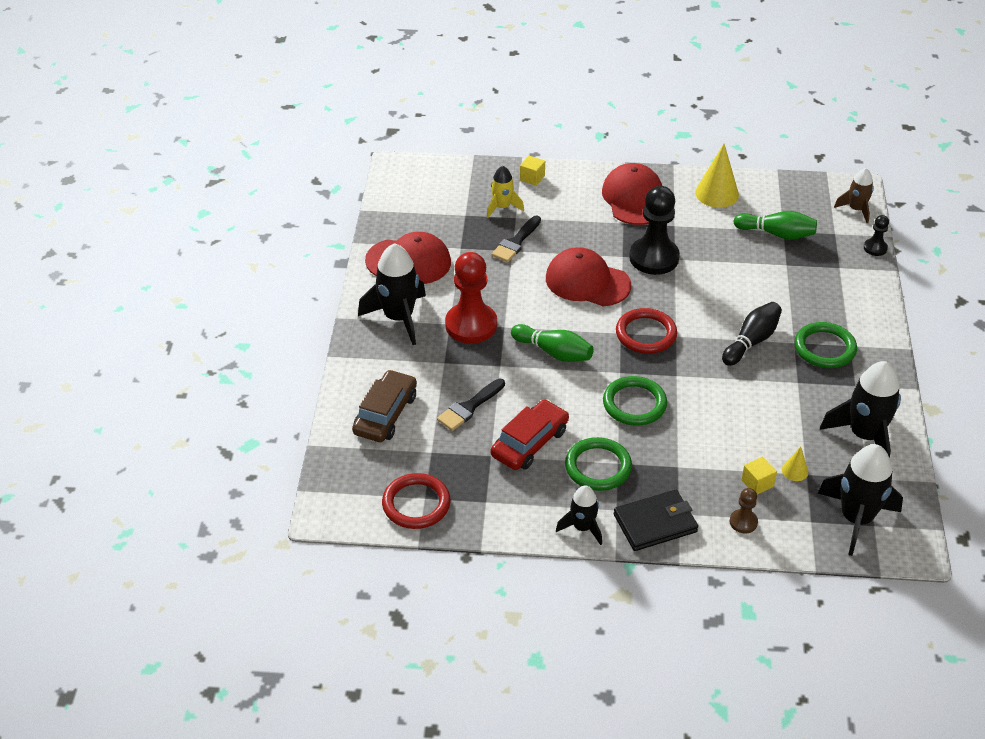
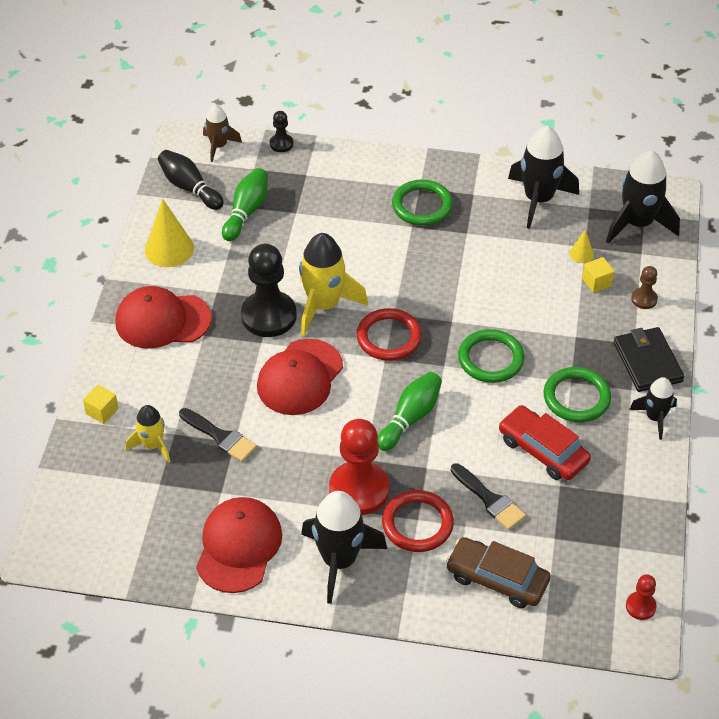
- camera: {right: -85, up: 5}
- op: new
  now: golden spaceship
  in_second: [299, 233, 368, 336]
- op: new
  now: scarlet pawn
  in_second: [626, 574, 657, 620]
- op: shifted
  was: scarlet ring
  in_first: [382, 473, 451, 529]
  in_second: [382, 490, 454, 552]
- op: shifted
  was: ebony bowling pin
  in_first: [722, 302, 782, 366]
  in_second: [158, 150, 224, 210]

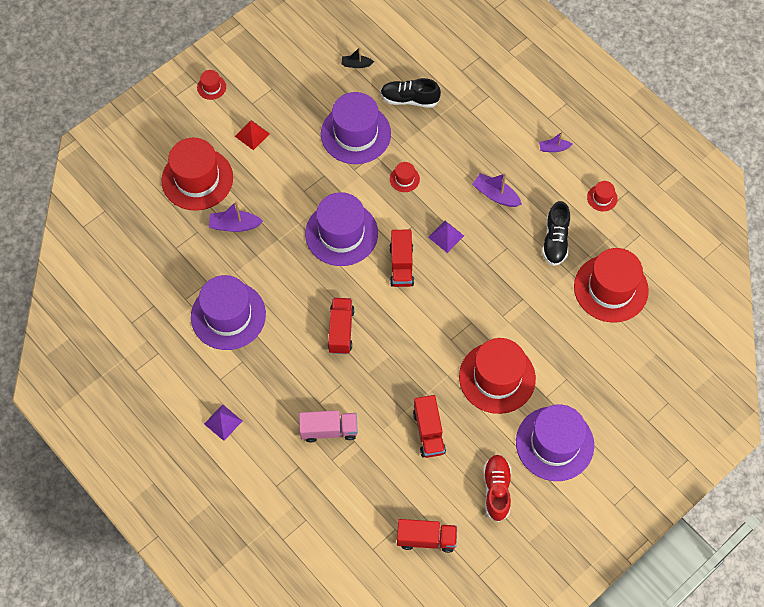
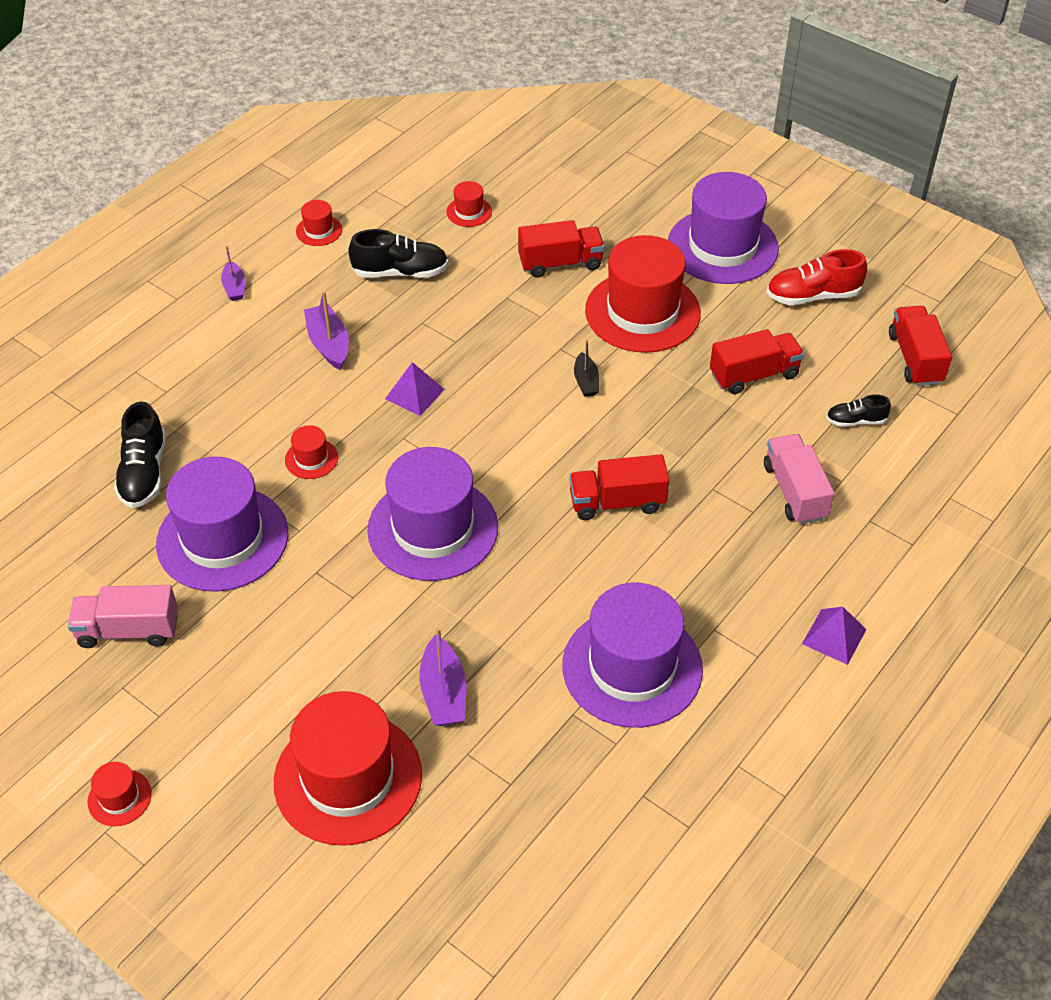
- camera: {right: -100, up: -15}
- op: gone
  was: scarlet solid pyramid
  in_first: [235, 120, 270, 150]
- op: new
  now: rosy truck
  in_second: [68, 585, 178, 648]
- op: new
  now: ebony sneaker
  in_second: [826, 394, 891, 427]
- op: shifted
  was: ebony toy boat
  in_first: [342, 47, 374, 68]
  in_second: [574, 339, 599, 397]
- op: shifted
  was: scarlet truck
  in_first: [389, 230, 414, 287]
  in_second: [518, 220, 605, 278]
- op: rotated
  was: violet toy boat
  in_first: [472, 173, 522, 207]
  in_second: [304, 291, 349, 370]
  clockwise: 135
- op: scaled
  was: scarlet top hat
  in_first: [574, 248, 649, 323]
  in_second: [446, 181, 492, 227]
  ratio: 0.42

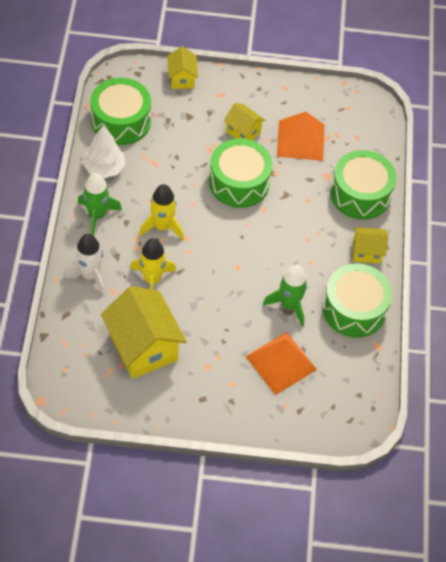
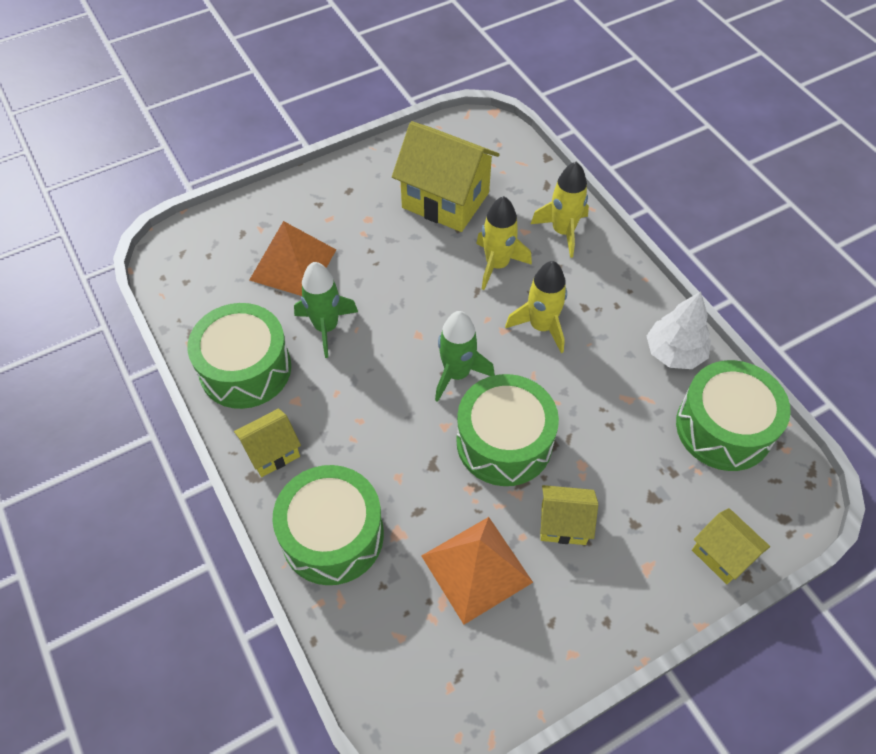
- camera: {right: 150, up: 0}
- op: shifted
  was: emerald spaceship
  in_first: [78, 173, 122, 236]
  in_second: [435, 311, 495, 402]
- op: repainted
  was: pure white spaceship
  now: golden spaceship
  in_first: [64, 234, 105, 295]
  in_second: [531, 162, 589, 258]

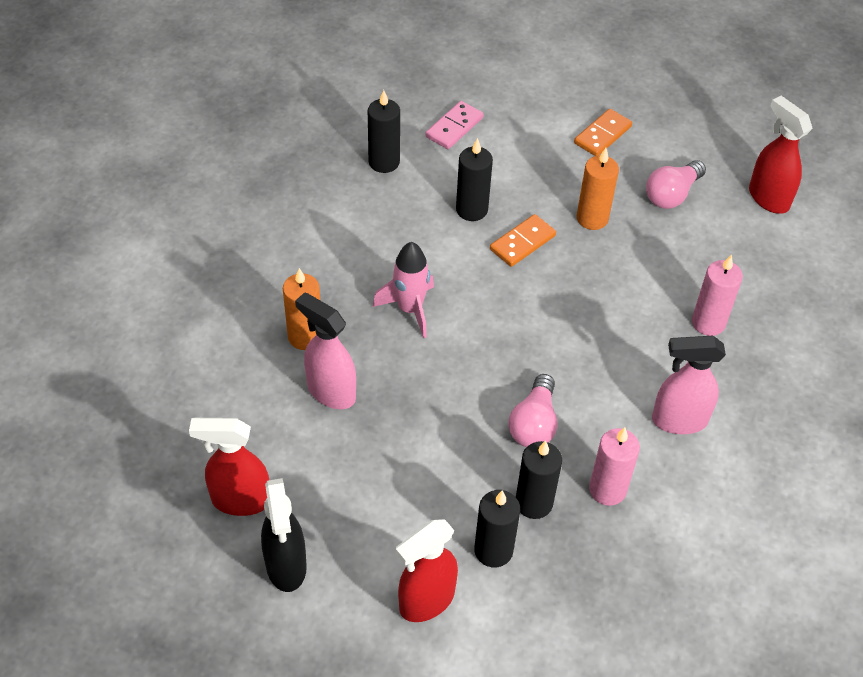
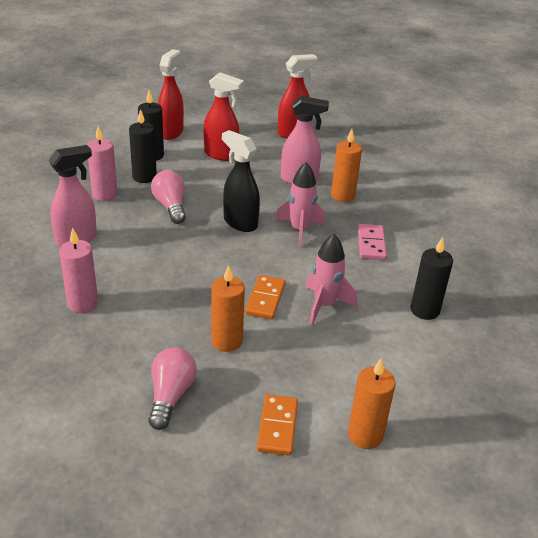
- camera: {right: 145, up: -15}
- op: new
  now: bright orange pillar candle
  in_second: [348, 358, 395, 449]
- op: shifted
  was: ebony sprayer
  in_first: [261, 478, 307, 592]
  in_second: [222, 130, 260, 232]
- op: shifted
  was: rosy domino piece
  in_first: [425, 101, 484, 149]
  in_second: [358, 224, 387, 260]
- op: shifted
  was: scarlet sprayer
  in_first: [749, 96, 813, 214]
  in_second: [204, 72, 244, 161]
- op: swapped
  was: ebony pillar candle
  now: rosy spaceship
  in_first: [456, 138, 493, 221]
  in_second: [305, 234, 357, 325]

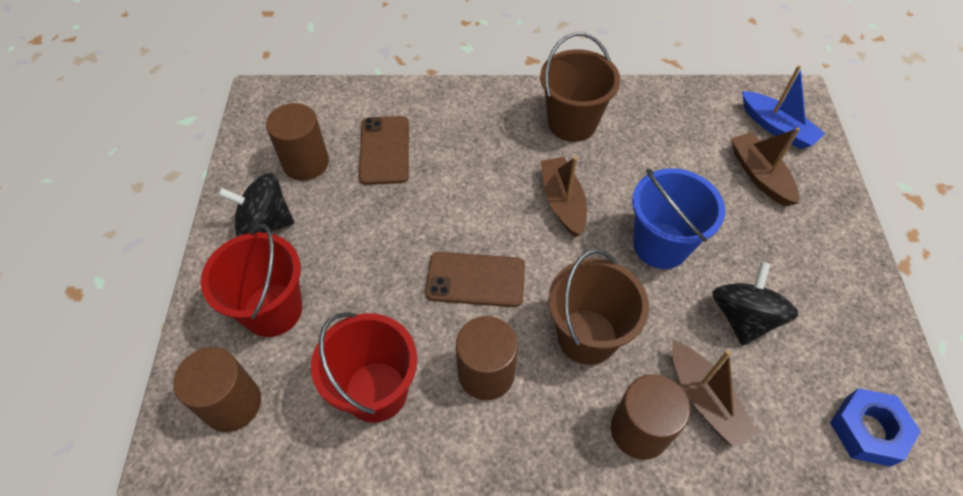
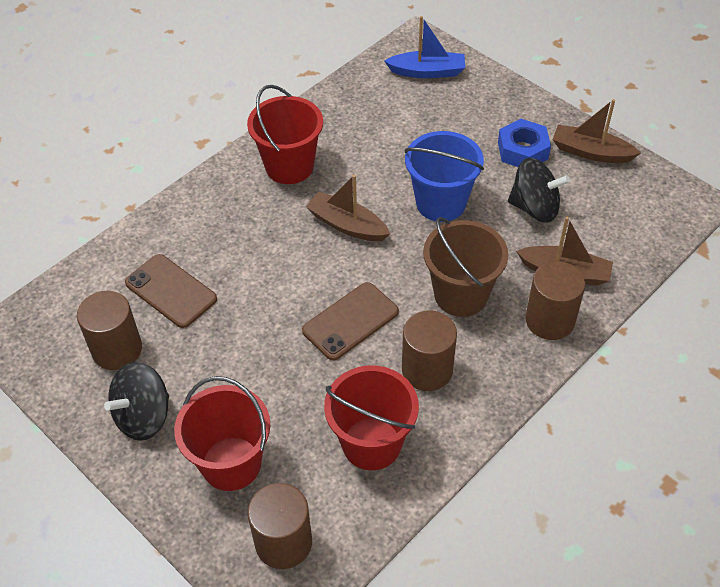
- camera: {right: -45, up: -5}
- op: shifted
  was: dark brown toy boat
  in_first: [731, 128, 800, 206]
  in_second: [553, 99, 641, 163]
- op: shifted
  was: blue hexagon nut
  in_first: [830, 388, 921, 467]
  in_second: [498, 119, 551, 167]
- op: repainted
  was: dark brown pail
  now: scarlet pail
  in_first: [540, 33, 620, 142]
  in_second: [247, 85, 323, 184]
- op: rotated
  was: ebony toy top
  in_first: [712, 262, 799, 346]
  in_second: [508, 158, 570, 223]
  clockwise: 135

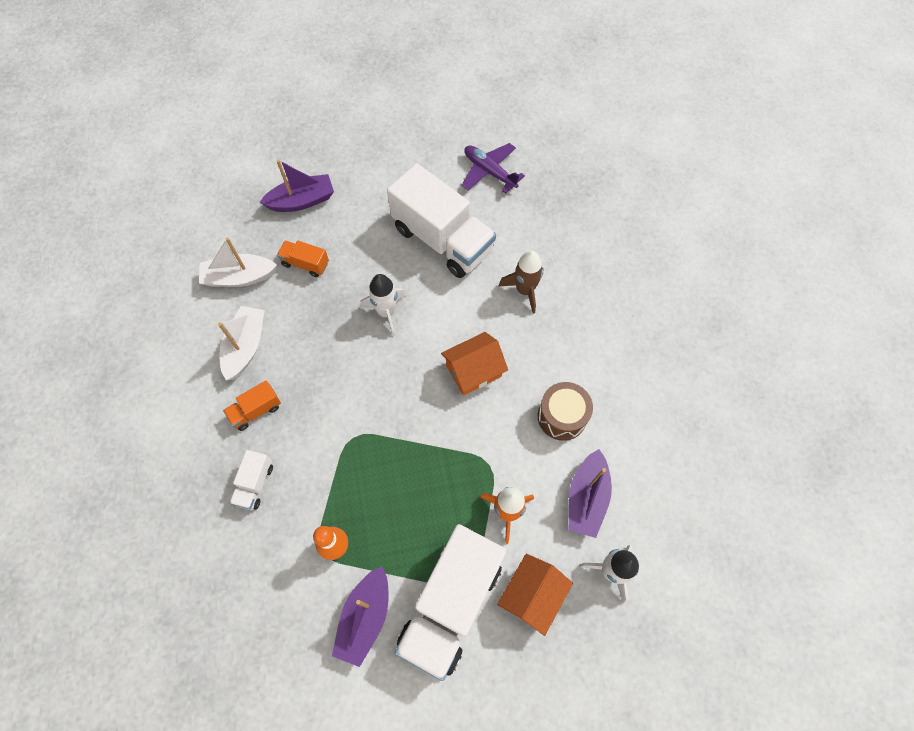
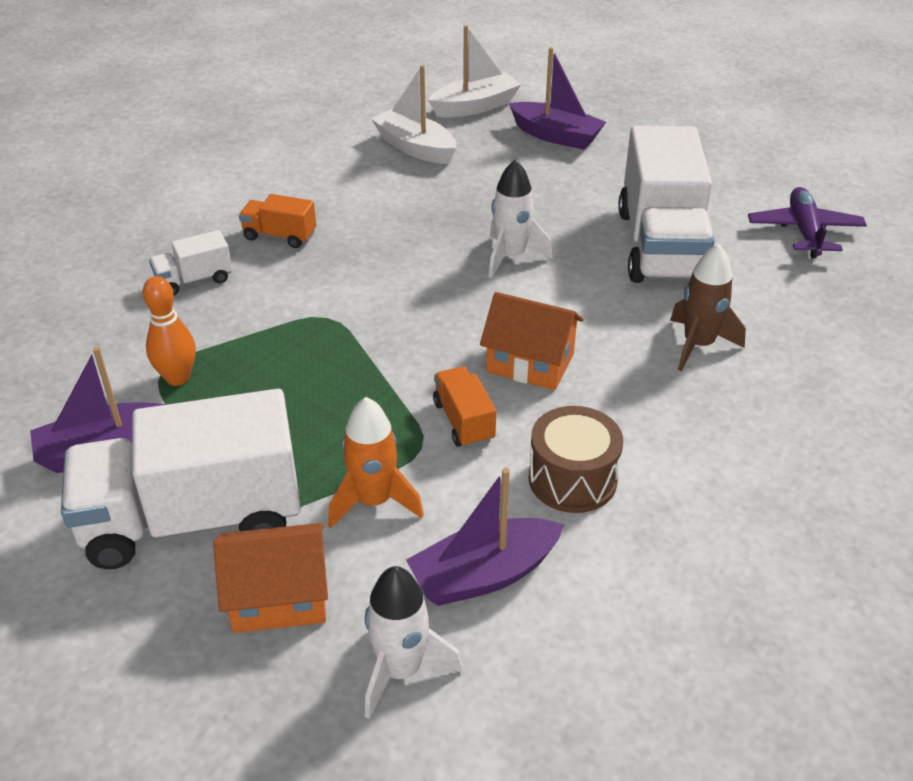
- camera: {right: 50, up: -25}
- op: shifted
  was: pure white toy boat
  in_first: [218, 306, 264, 380]
  in_second: [428, 25, 521, 117]
- op: shifted
  was: bright orange truck
  in_first: [277, 241, 329, 277]
  in_second: [433, 366, 496, 448]

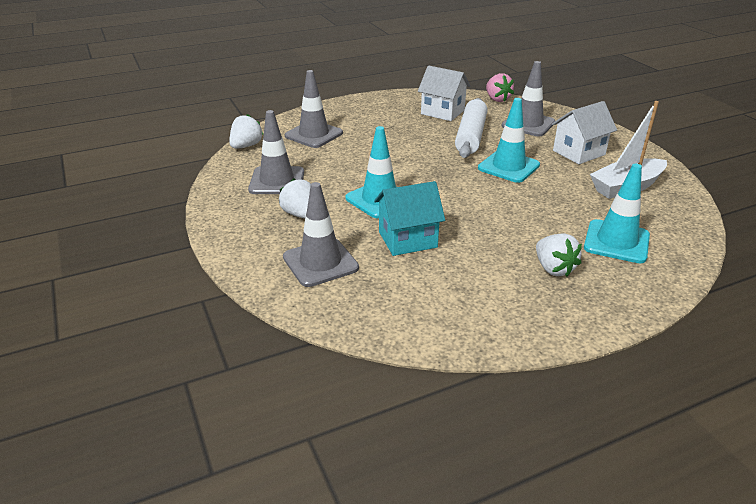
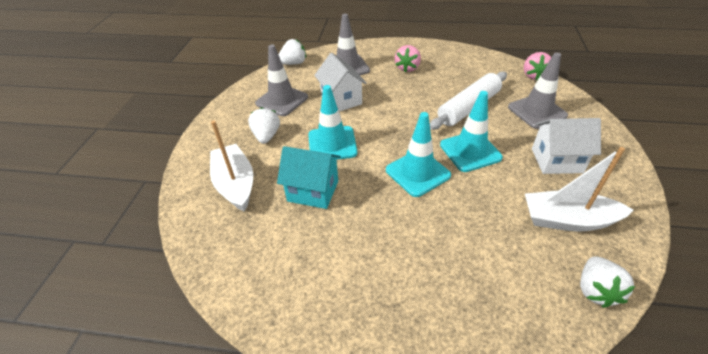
- camera: {right: 35, up: 10}
- op: new
  now: rosy strawberry
  in_second: [395, 45, 421, 72]
- op: shifted
  was: pure white cottage
  in_first: [418, 65, 471, 121]
  in_second: [314, 53, 367, 111]
- op: shifted
  was: pure white strawberry
  in_first: [536, 233, 582, 277]
  in_second: [580, 256, 635, 308]
- op: shifted
  was: aqua traffic cone
  in_first: [584, 164, 650, 263]
  in_second: [386, 112, 451, 197]
- op: swapped
  was: ash-grey traffic cone
  now: pure white toy boat
  in_first: [283, 182, 359, 287]
  in_second: [210, 120, 253, 212]

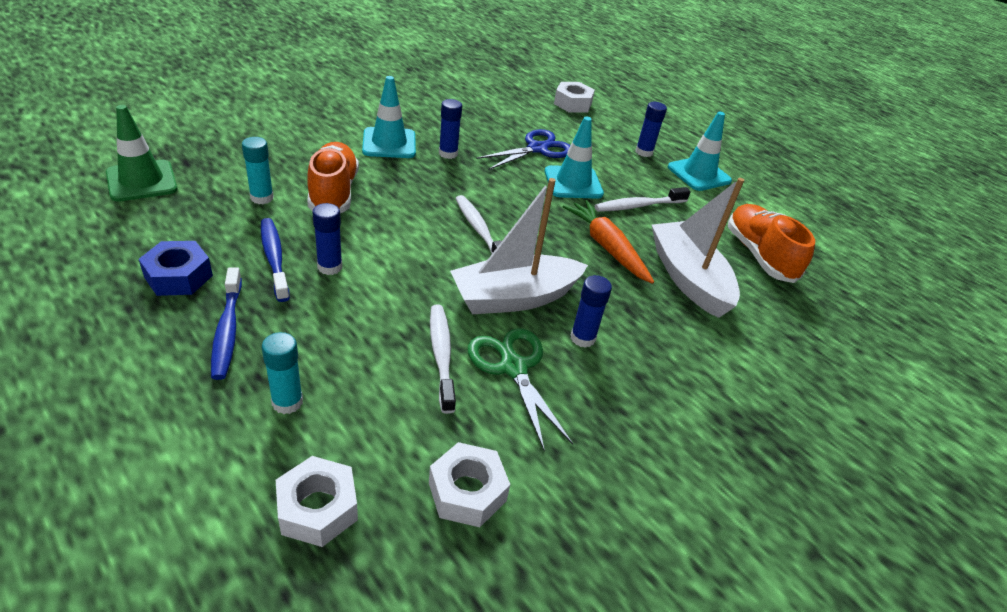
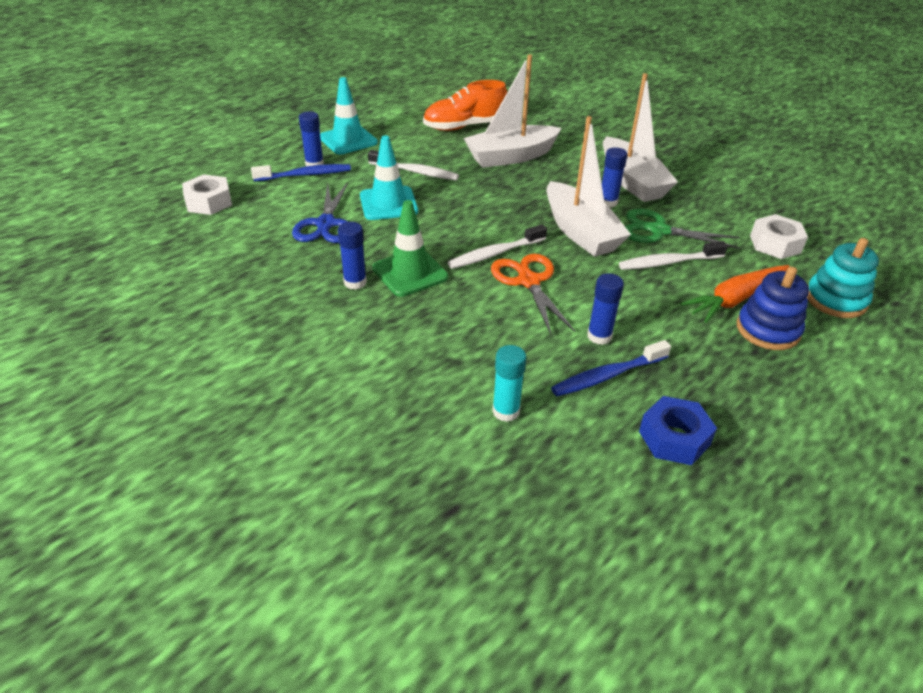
- camera: {right: -90, up: 0}
- op: gone
  was: bright orange sneaker
  in_first: [307, 142, 359, 213]
- op: gone
  was: aqua traffic cone
  in_first: [362, 76, 416, 158]
- op: new
  now: bright orange scissors
  in_second: [491, 254, 575, 335]
- op: new
  now: pure white toy boat
  in_second: [603, 73, 678, 202]
- op: shifted
  was: emerald traffic cone
  in_first: [106, 105, 178, 202]
  in_second: [372, 200, 448, 297]
- op: shifted
  was: blue toothbrush
  in_first: [211, 267, 242, 380]
  in_second: [251, 164, 351, 181]
- op: shifted
  was: bright orange carrot
  in_first: [563, 200, 654, 284]
  in_second: [681, 265, 789, 323]
- op: swapped
  was: aqua stick of glue
  now: blue stacking rings
  in_first: [262, 332, 303, 414]
  in_second: [737, 267, 809, 350]
- op: swapped
  was: pure white hexagon nut
  now: aqua stacking rings
  in_first: [276, 456, 358, 547]
  in_second: [807, 238, 879, 318]
- op: rotated
  was: emerald scissors
  in_first: [468, 328, 573, 451]
  in_second: [625, 209, 740, 249]
  clockwise: 45
- op: rotated
  was: blue scissors
  in_first: [476, 129, 570, 170]
  in_second: [292, 182, 348, 243]
  clockwise: -135
- op: rotated
  was: pure white toothbrush
  in_first: [595, 187, 691, 212]
  in_second: [368, 150, 459, 180]
  clockwise: -45

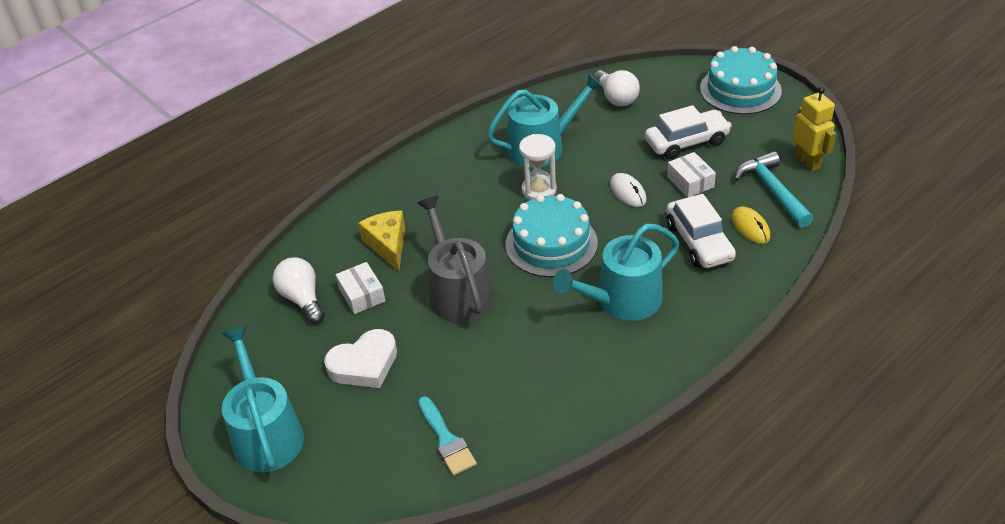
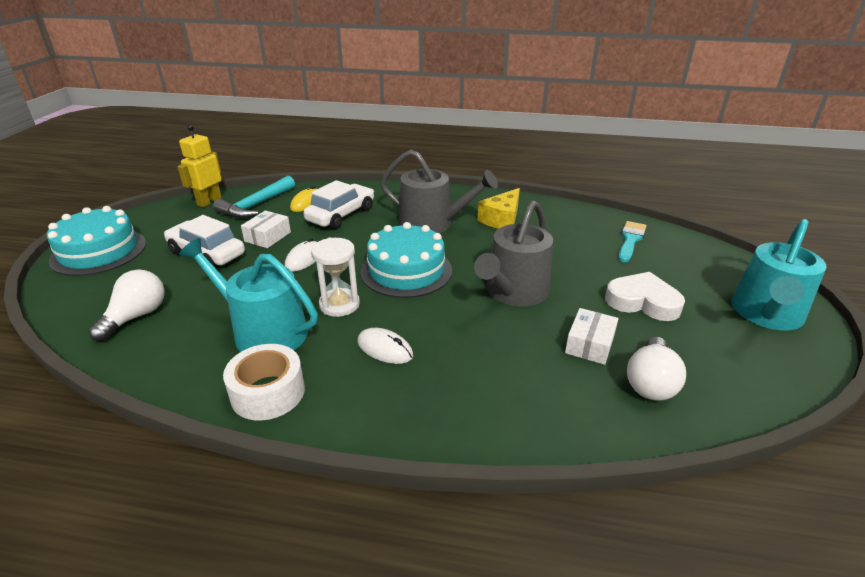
- camera: {right: -130, up: -10}
- op: new
  now: pure white tape
  in_second: [223, 344, 305, 421]
- op: new
  now: pure white computer mouse
  in_second: [357, 328, 413, 364]
- op: shifted
  was: golden cheese wedge
  in_first: [358, 211, 405, 272]
  in_second: [477, 188, 520, 229]
- op: repainted
  was: aqua sprinkling can
  now: ash-grey sprinkling can
  in_first: [553, 224, 680, 321]
  in_second: [381, 150, 498, 233]

